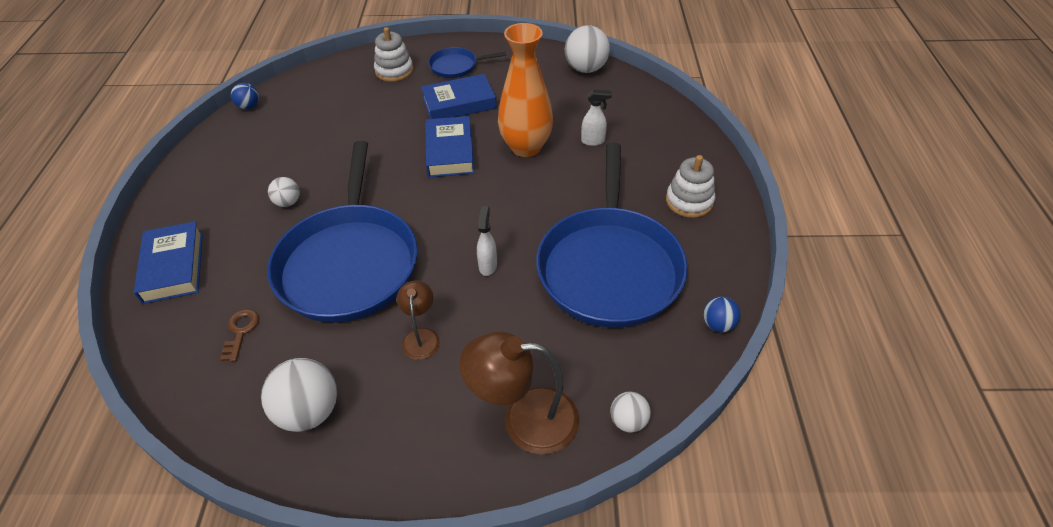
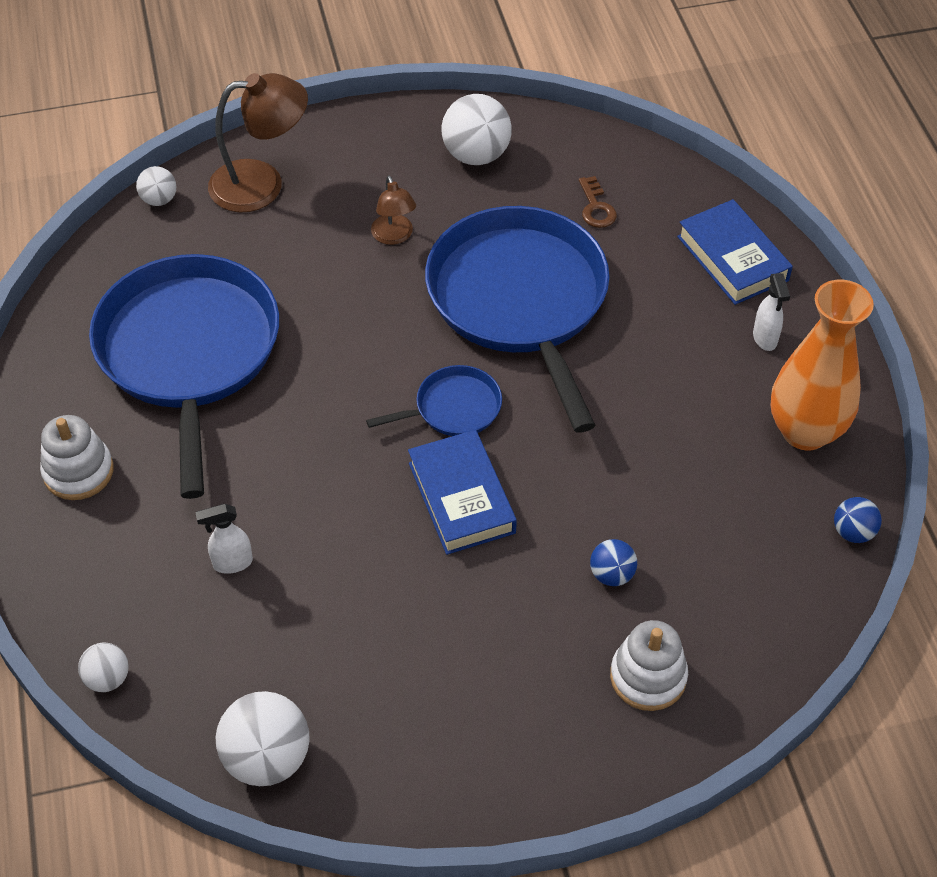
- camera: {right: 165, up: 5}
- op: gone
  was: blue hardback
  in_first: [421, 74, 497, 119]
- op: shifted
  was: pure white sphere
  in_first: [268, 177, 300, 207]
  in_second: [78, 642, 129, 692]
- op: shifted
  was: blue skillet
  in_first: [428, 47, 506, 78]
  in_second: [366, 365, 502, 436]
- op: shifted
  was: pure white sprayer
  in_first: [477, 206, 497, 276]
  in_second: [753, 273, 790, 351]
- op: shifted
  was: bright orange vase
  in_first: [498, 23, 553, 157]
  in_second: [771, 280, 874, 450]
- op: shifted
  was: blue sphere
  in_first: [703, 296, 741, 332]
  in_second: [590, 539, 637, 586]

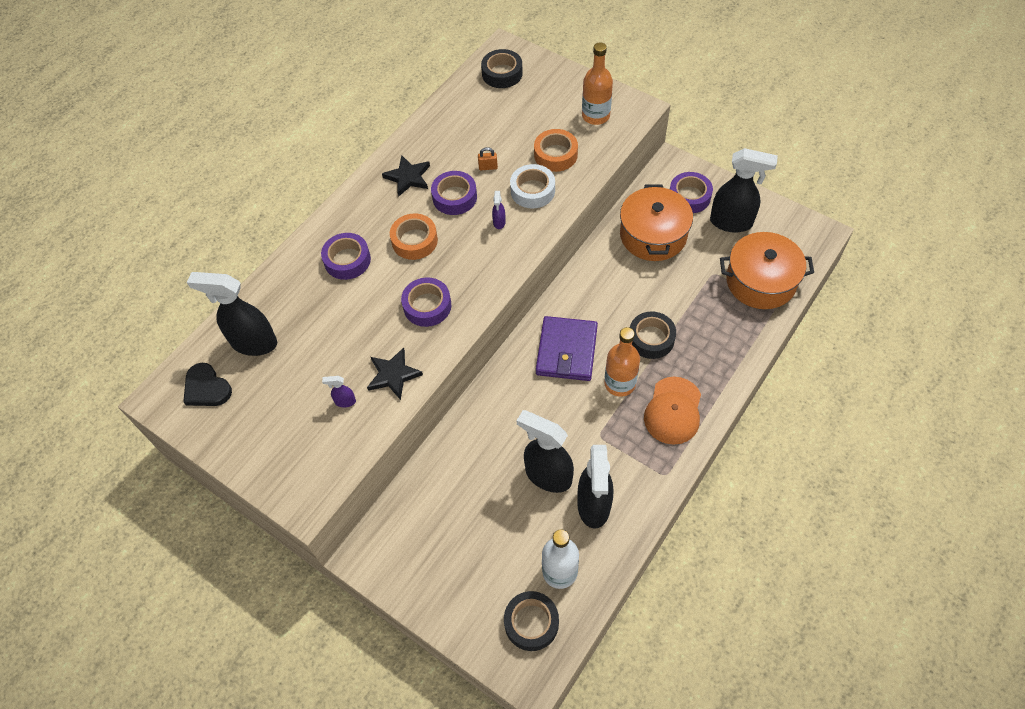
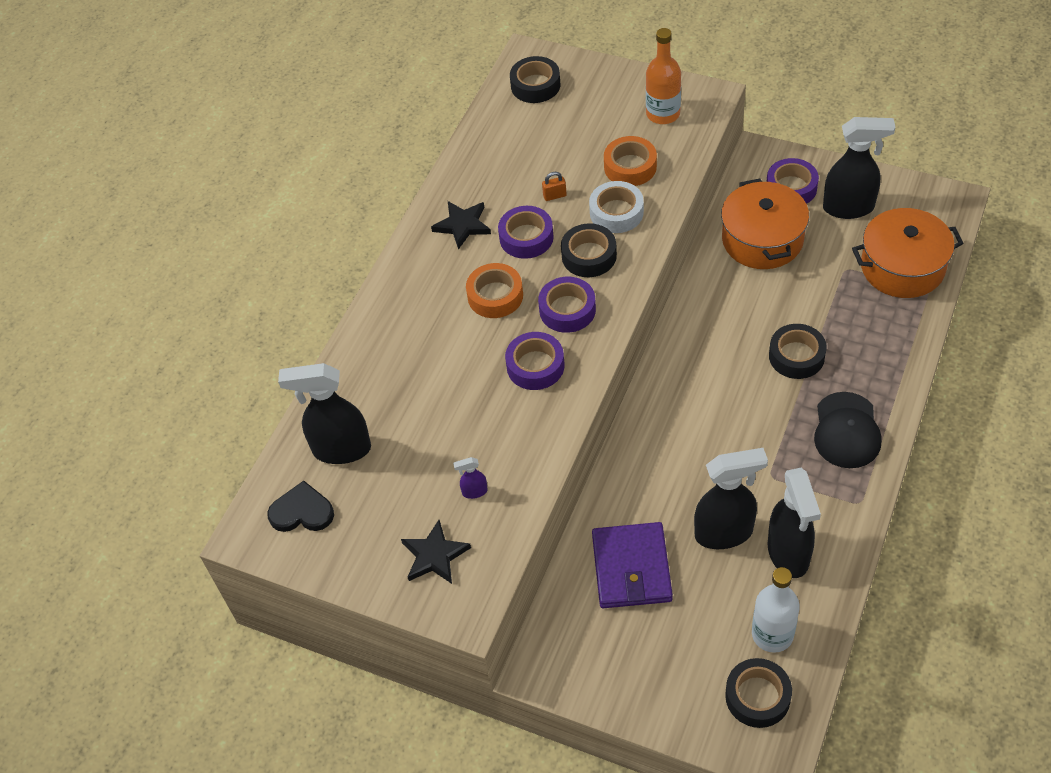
- camera: {right: -10, up: -5}
- op: gone
  was: bright orange drink bottle
  in_first: [604, 327, 640, 397]
- op: shifted
  was: violet tape
  in_first: [321, 233, 371, 280]
  in_second: [538, 277, 596, 333]
- op: shifted
  was: ebony star shape
  in_first: [367, 348, 423, 400]
  in_second: [401, 520, 471, 584]
- op: shifted
  was: violet card wallet
  in_first: [536, 316, 598, 381]
  in_second: [592, 522, 673, 608]
- op: swapped
  was: violet sprayer
  now: ebony tape
  in_first: [492, 191, 506, 229]
  in_second: [561, 223, 617, 277]
- op: repainted
  was: bright orange baseball cap
  now: ebony baseball cap
  in_first: [644, 377, 701, 445]
  in_second: [814, 392, 881, 468]
- op: rotated
  was: ebony heart shape
  in_first: [183, 363, 232, 406]
  in_second: [267, 481, 334, 532]
  clockwise: 150
- op: rotated
  was: ebony sprayer
  in_first: [516, 410, 574, 493]
  in_second: [694, 448, 768, 549]
  clockwise: 150

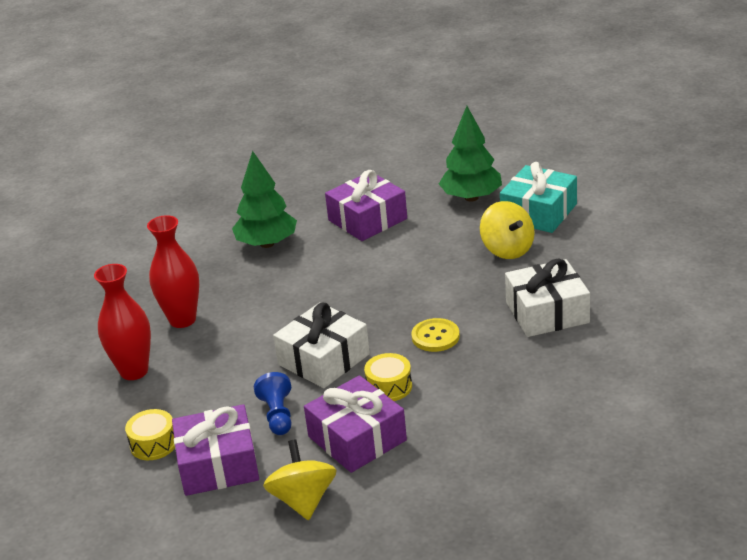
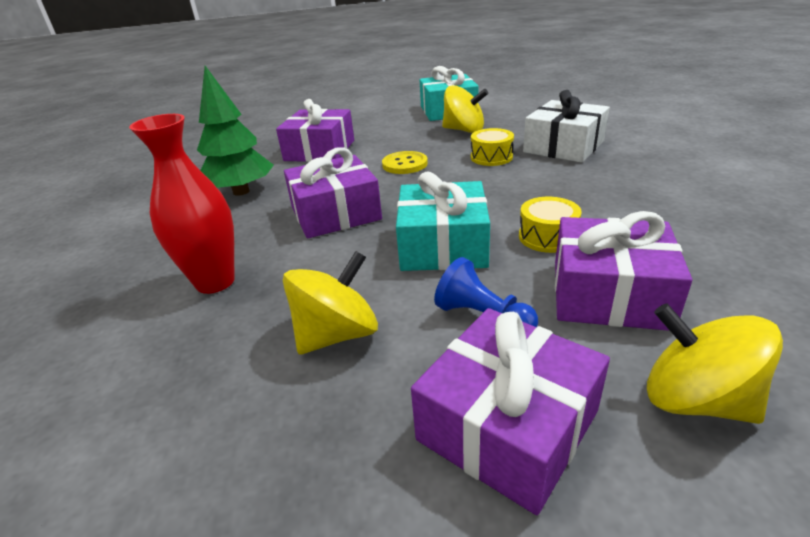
- camera: {right: -40, up: 0}
- op: gone
  was: scarlet vase
  in_first: [94, 264, 151, 380]
- op: gone
  was: emerald tree
  in_first: [439, 106, 502, 202]
- op: new
  now: golden toy top
  in_second: [283, 251, 378, 354]
- op: new
  now: violet present
  in_second: [284, 147, 382, 238]
- op: shifted
  was: golden toy drum
  in_first: [125, 409, 175, 460]
  in_second: [471, 128, 514, 166]
- op: shifted
  was: golden shirt button
  in_first: [411, 318, 460, 352]
  in_second: [382, 151, 428, 174]
- op: repainted
  was: pure white present
  now: aqua present
  in_first: [273, 302, 370, 388]
  in_second: [396, 172, 490, 271]

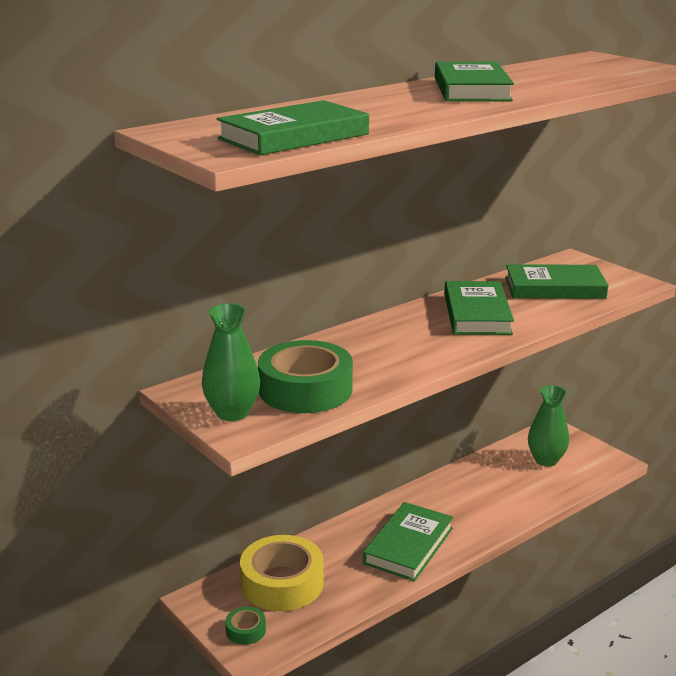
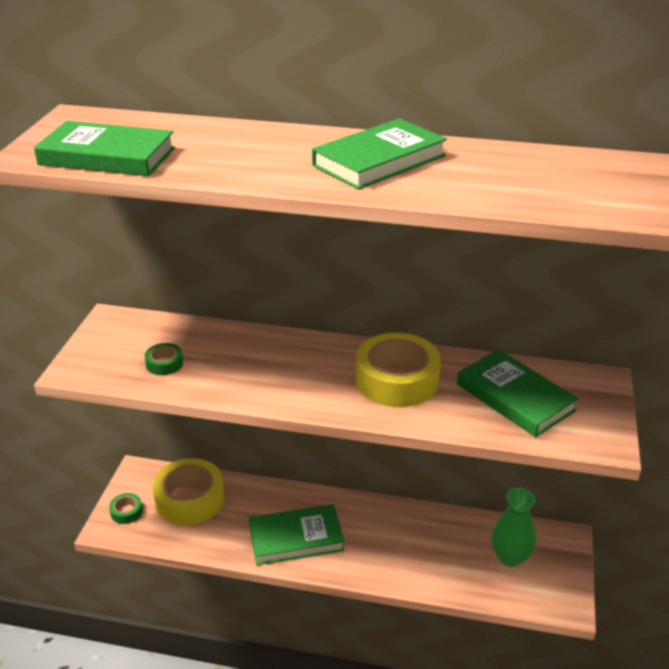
- camera: {right: 50, up: 10}
- op: gone
  was: emerald vase
  in_first: [202, 303, 260, 421]
- op: swapped
  was: emerald hardback
  now: golden tape
  in_first: [444, 281, 514, 335]
  in_second: [356, 333, 441, 407]
- op: scaled
  was: emerald tape
  in_first: [258, 340, 353, 413]
  in_second: [145, 343, 183, 375]
  ratio: 0.45

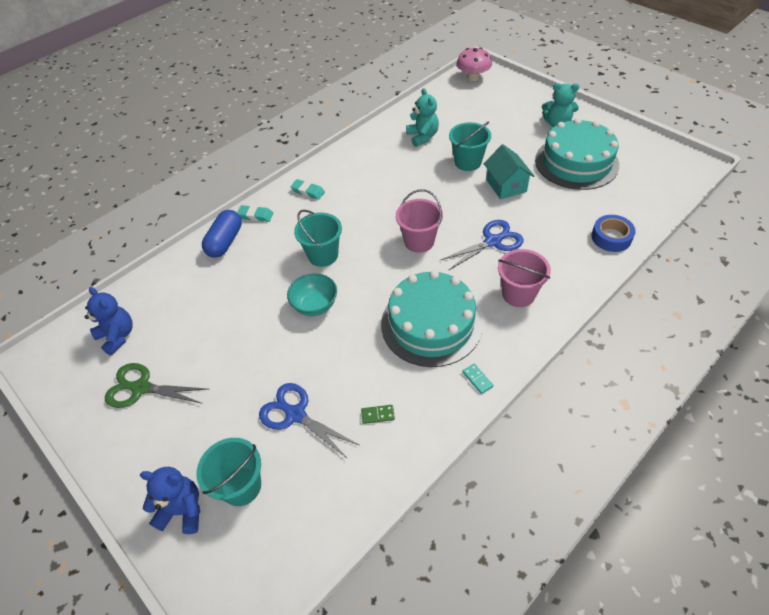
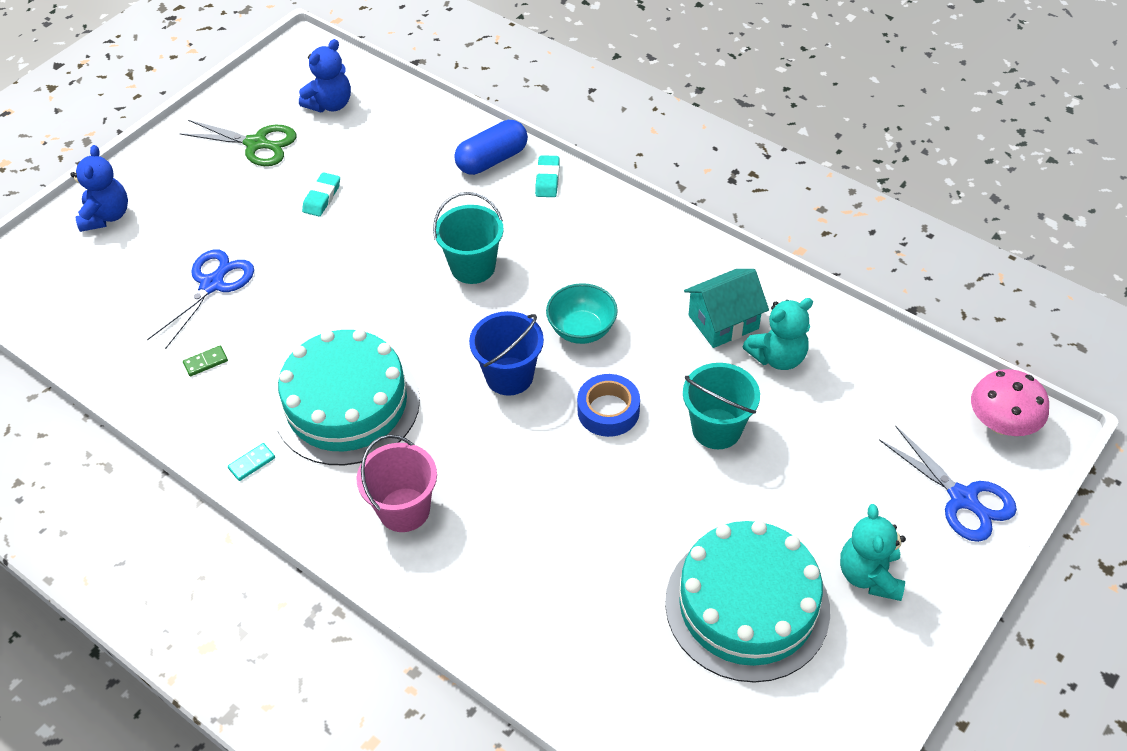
- camera: {right: 80, up: 0}
- op: gone
  was: aqua pail
  in_first: [196, 438, 261, 506]
- op: shifted
  was: aqua serving bowl
  in_first: [287, 273, 337, 316]
  in_second: [546, 283, 618, 344]
- op: shifted
  was: aqua gum eraser
  in_first: [291, 179, 325, 200]
  in_second: [302, 172, 340, 216]
- op: shifted
  was: blue scissors
  in_first: [441, 220, 524, 271]
  in_second: [879, 426, 1017, 542]
- op: shifted
  was: aqua cottage
  in_first: [484, 144, 534, 199]
  in_second: [684, 269, 769, 348]
- op: shifted
  was: blue tape
  in_first: [591, 215, 636, 252]
  in_second: [577, 374, 640, 437]
- op: repainted
  was: rosy pail
  now: blue pail
  in_first: [396, 189, 443, 253]
  in_second: [469, 311, 544, 396]
- op: rotated
  was: emerald scissors
  in_first: [105, 363, 208, 408]
  in_second: [179, 120, 296, 166]
  clockwise: 105
- op: rotated
  was: blue pill shape
  in_first: [202, 210, 242, 258]
  in_second: [454, 120, 528, 175]
  clockwise: -45
- op: rotated
  was: emerald domino piece
  in_first: [361, 405, 395, 424]
  in_second: [183, 346, 228, 376]
  clockwise: 75

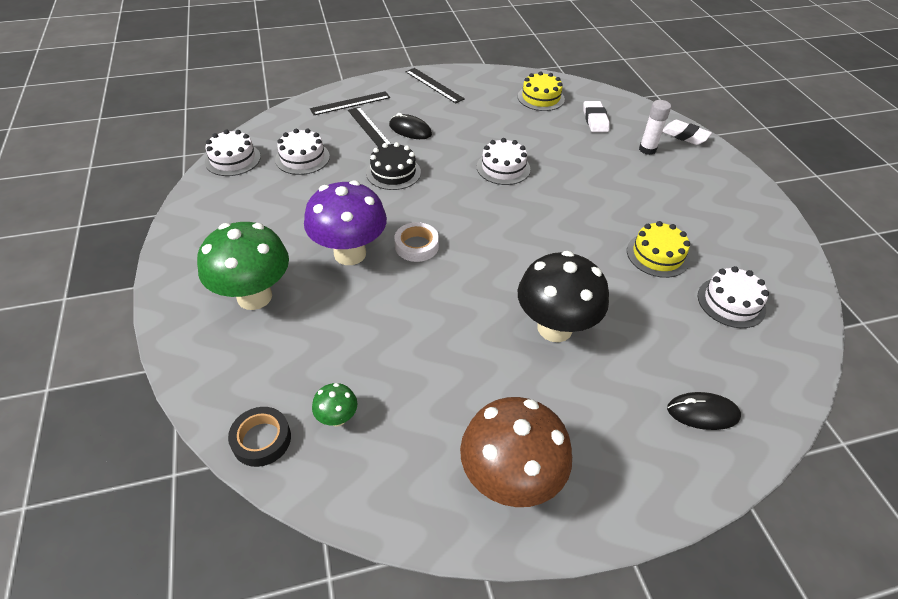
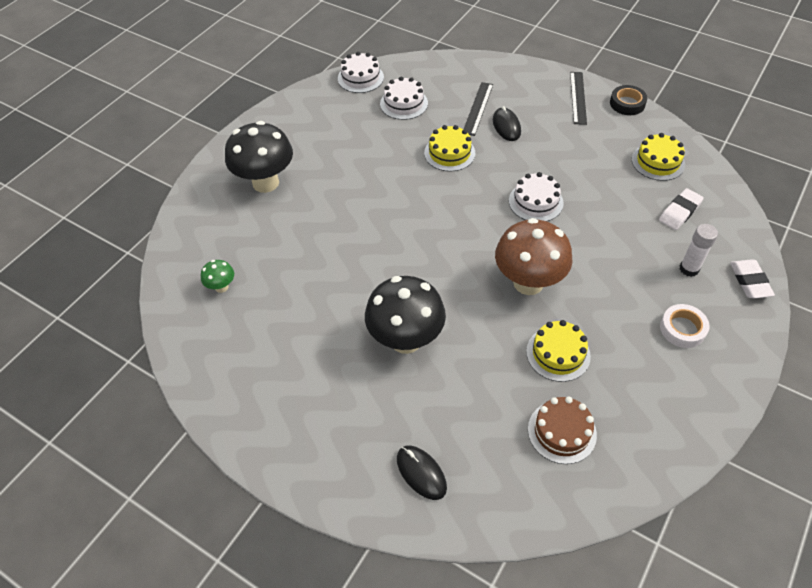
- camera: {right: 50, up: 5}
- op: gone
  was: violet fungus
  in_first: [304, 180, 387, 265]
- op: gone
  was: ebony ruler
  in_first: [310, 91, 390, 115]
- op: shifted
  was: ebony tape
  in_first: [228, 407, 291, 467]
  in_second: [610, 85, 647, 115]
- op: shifted
  was: pure white tape
  in_first: [394, 222, 439, 262]
  in_second: [660, 304, 710, 348]
- op: shifted
  was: dark brown fungus
  in_first: [460, 397, 572, 507]
  in_second: [495, 218, 572, 295]
- op: repainted
  was: emerald fungus
  now: ebony fungus
  in_first: [197, 222, 289, 310]
  in_second: [225, 121, 293, 193]
- op: repainted
  was: ebony gateau
  now: golden gateau
  in_first: [366, 142, 421, 190]
  in_second: [424, 125, 476, 171]
- op: repainted
  was: pure white gateau
  now: dark brown gateau
  in_first: [698, 266, 769, 328]
  in_second: [528, 396, 597, 464]

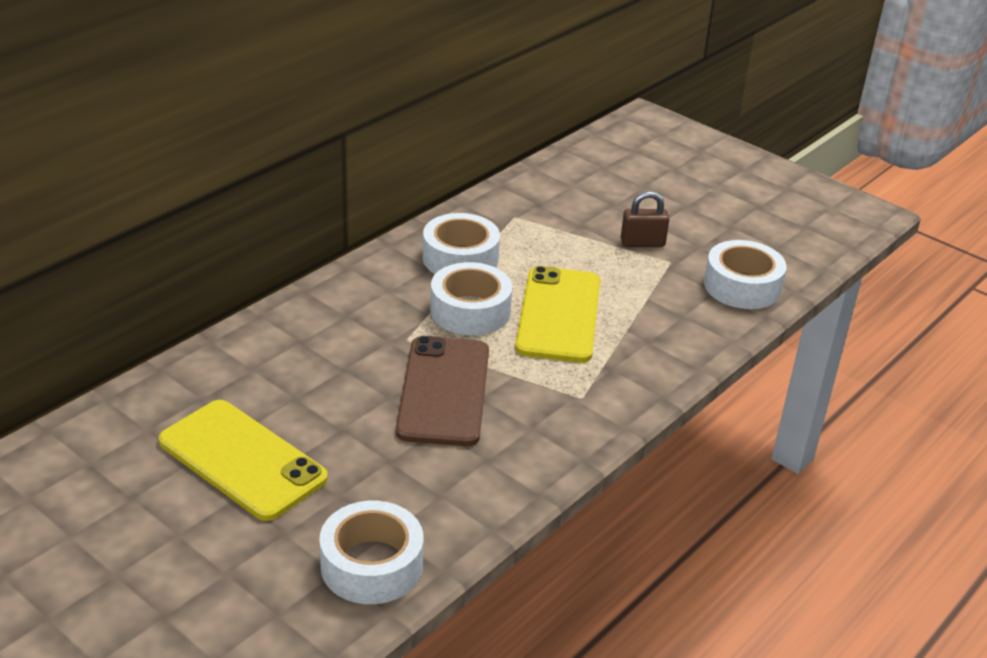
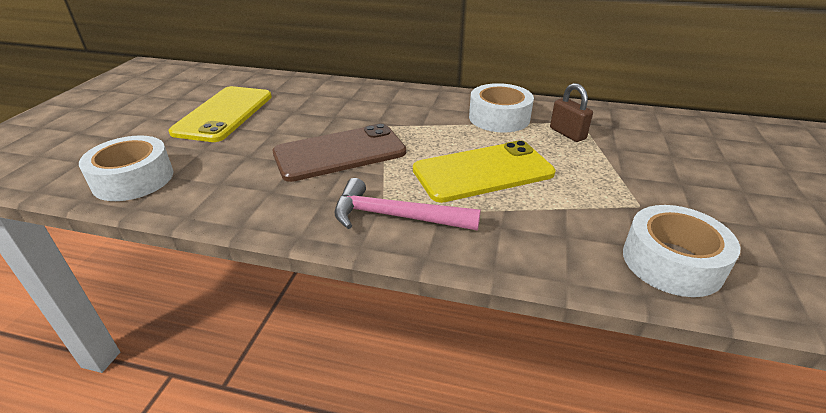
- camera: {right: 65, up: 0}
- op: gone
  was: pure white tape
  in_first: [430, 262, 512, 335]
- op: new
  now: rosy hammer
  in_second: [335, 178, 481, 231]
- op: shifted
  was: dark brown lock
  in_first: [621, 191, 670, 247]
  in_second: [550, 83, 593, 142]

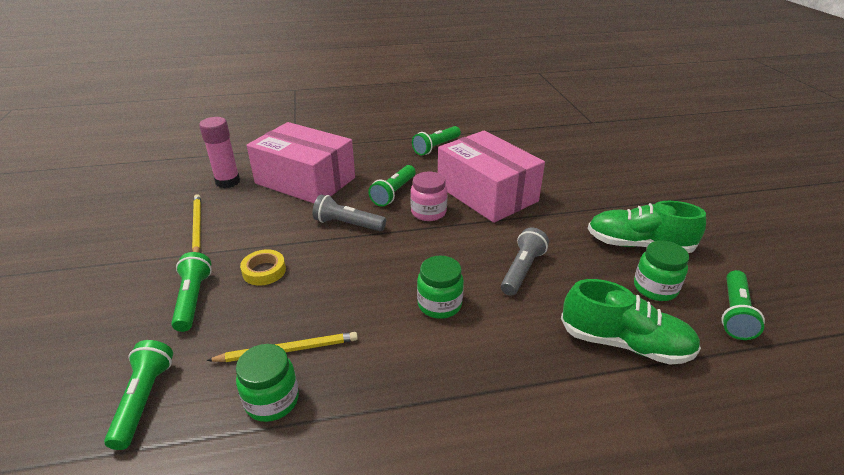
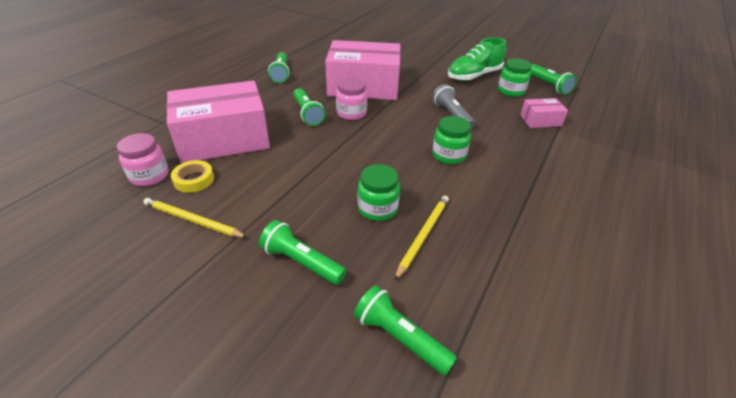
- camera: {right: -50, up: 5}
- op: gone
  was: ash-grey pocket torch
  in_first: [312, 194, 386, 231]
- op: shifted
  was: emerald jar
  in_first: [236, 344, 299, 422]
  in_second: [358, 164, 400, 221]
- op: shifted
  was: golden tape
  in_first: [240, 249, 286, 286]
  in_second: [171, 160, 214, 193]
- op: swapped
  was: rosy stick of glue
  now: rosy jar
  in_first: [199, 117, 240, 188]
  in_second: [117, 133, 169, 186]
- op: swapped
  was: emerald sneaker
  now: rosy package
  in_first: [561, 279, 701, 365]
  in_second: [520, 98, 568, 128]

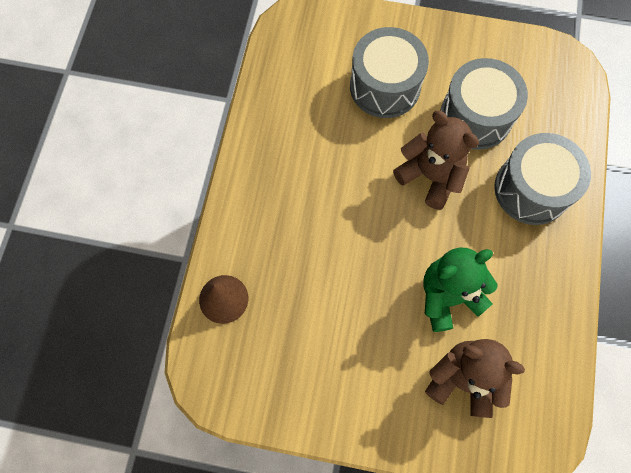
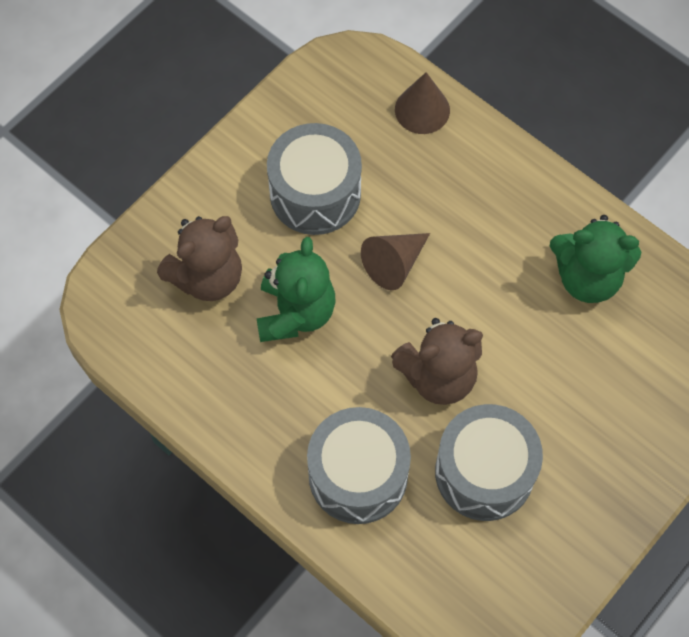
- camera: {right: 120, up: -5}
- op: new
  now: dark brown cone
  in_second: [361, 233, 430, 290]
- op: new
  now: emerald stuffed bear
  in_second: [550, 215, 641, 303]
- op: shifted
  was: ash-grey toy drum
  in_first: [350, 27, 429, 118]
  in_second: [267, 123, 362, 235]

